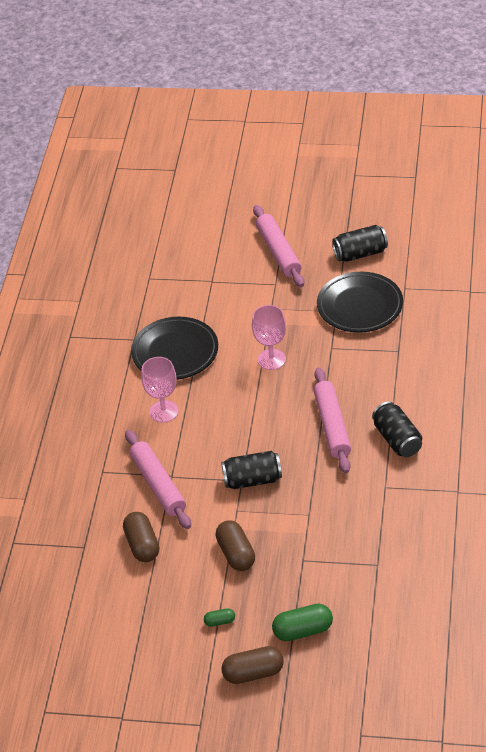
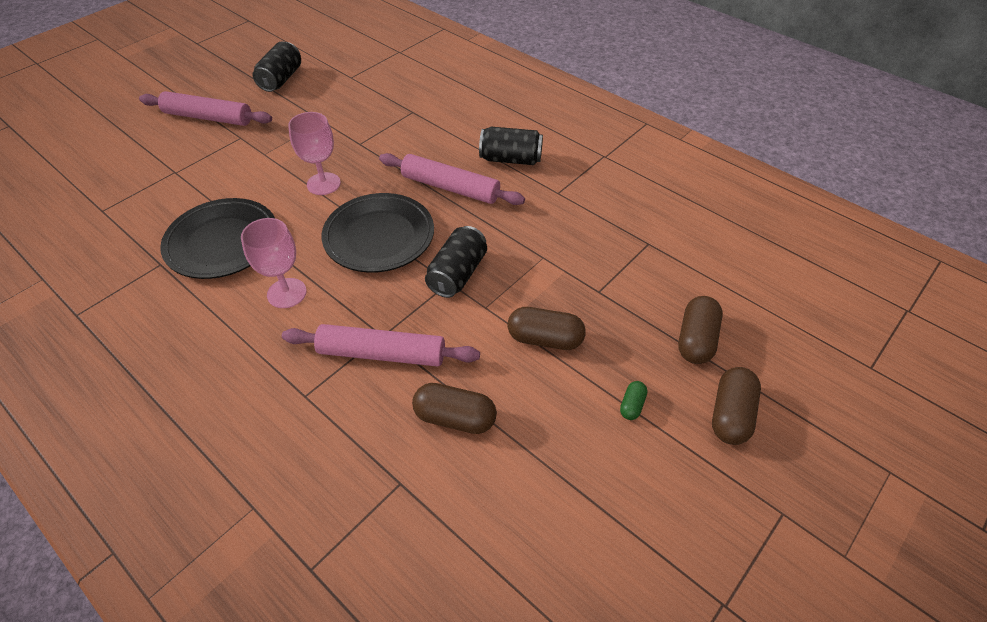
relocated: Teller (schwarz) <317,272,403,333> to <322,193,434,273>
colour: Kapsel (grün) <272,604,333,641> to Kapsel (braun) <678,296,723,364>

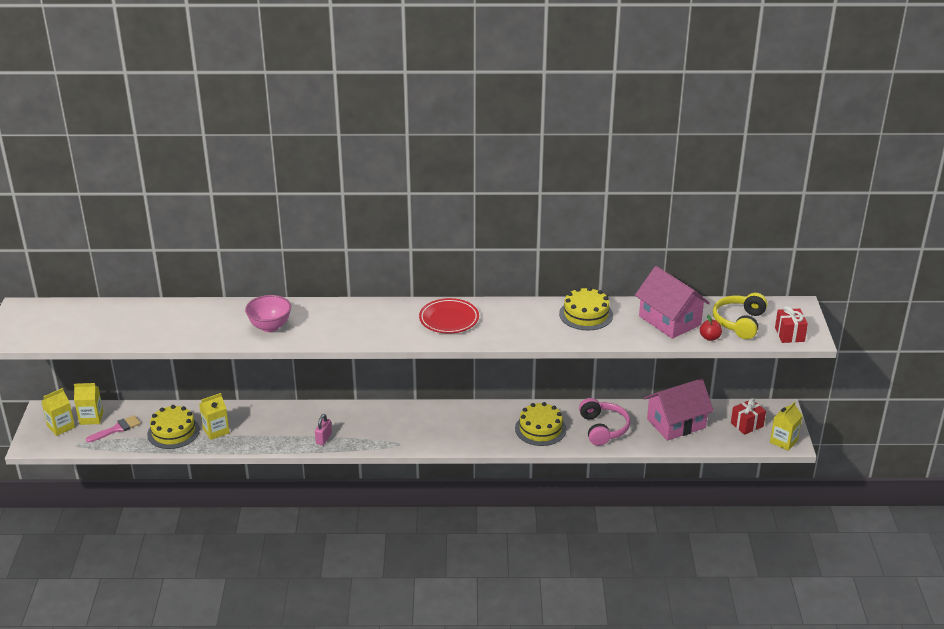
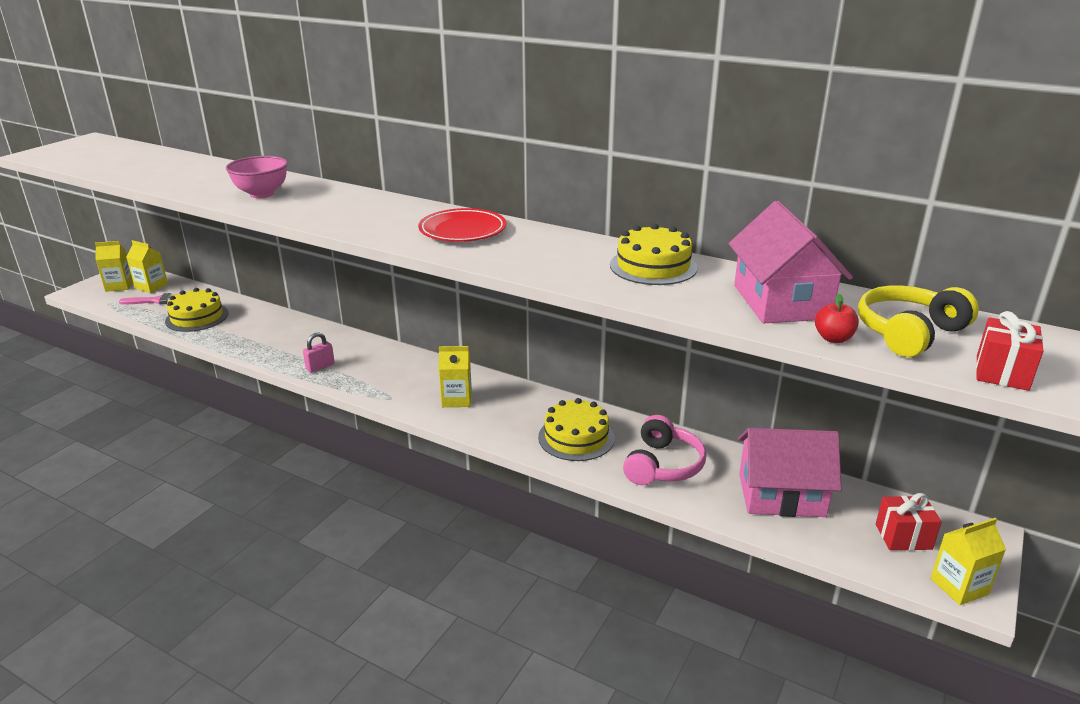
relocated: Getränkekarton (gelb) <199,393,230,440> to <439,346,472,407>

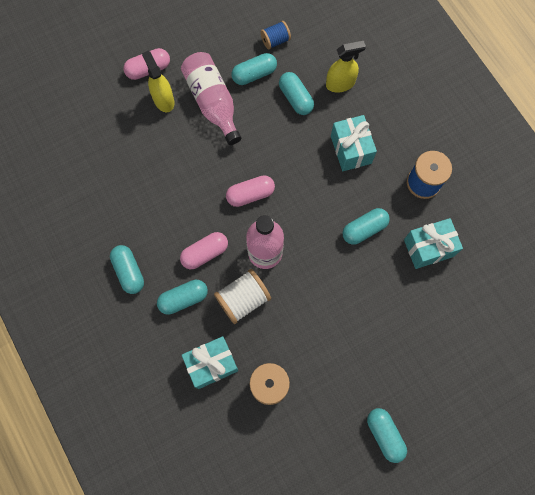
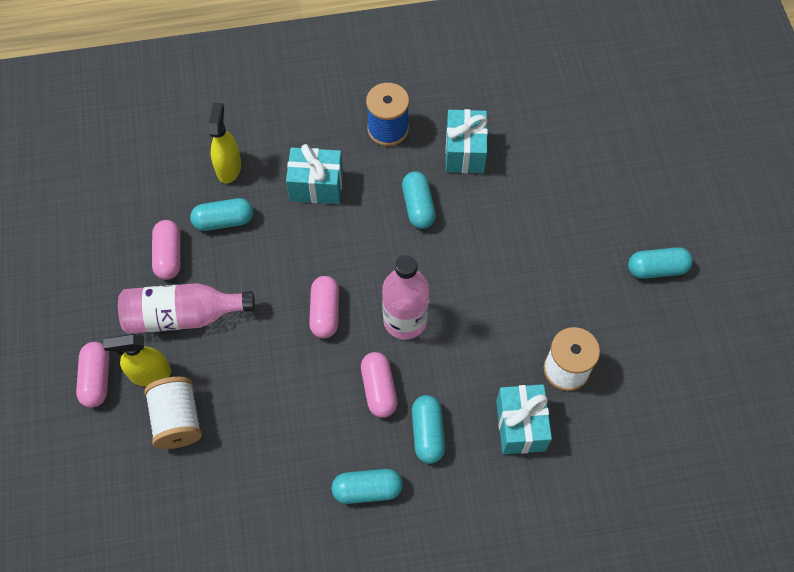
missing: Garnrolle (blau) <261,21,291,50>
relocated: Garnrolle (weiß) <214,269,271,324> to <144,377,202,449>
colour: Kapsel (türkis) <232,53,277,85> to Kapsel (rosa) <152,220,181,280>

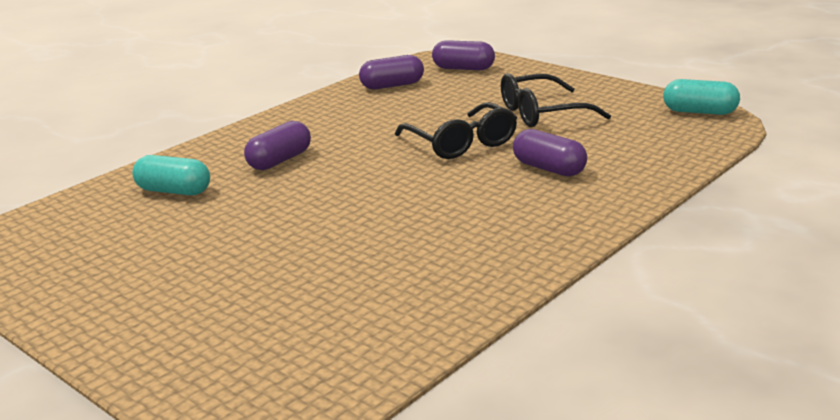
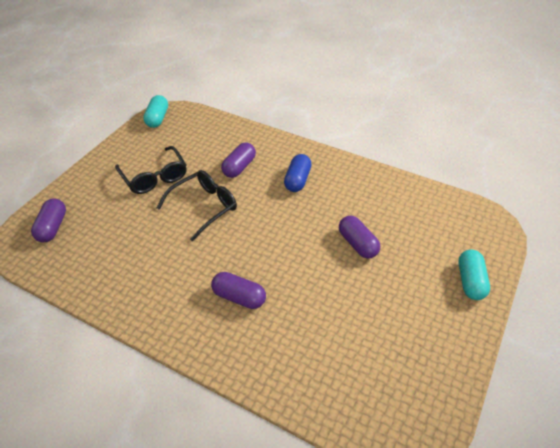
appeared: Kapsel (blau) <284,154,311,192>
relocated: Kapsel (lila) <359,55,424,90> to <339,216,380,258>; Kapsel (türkis) <132,155,210,195> to <459,249,490,300>

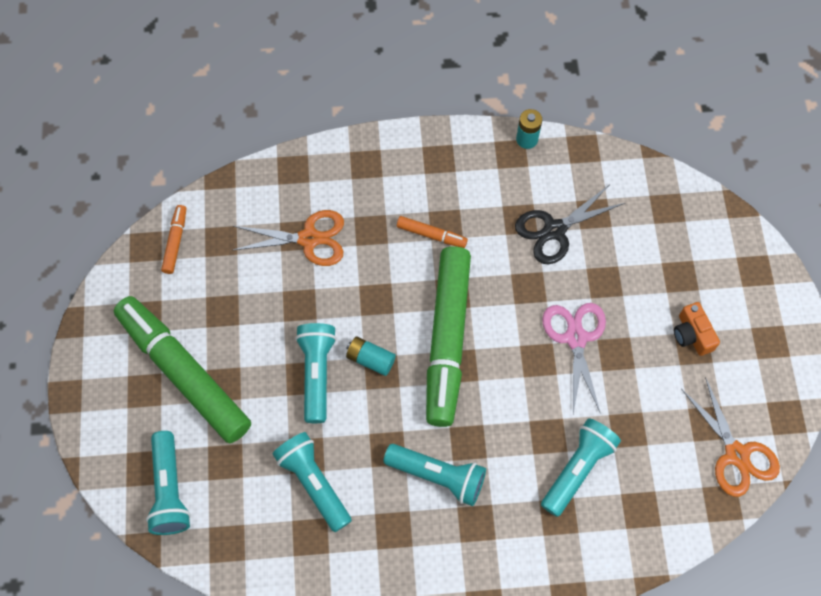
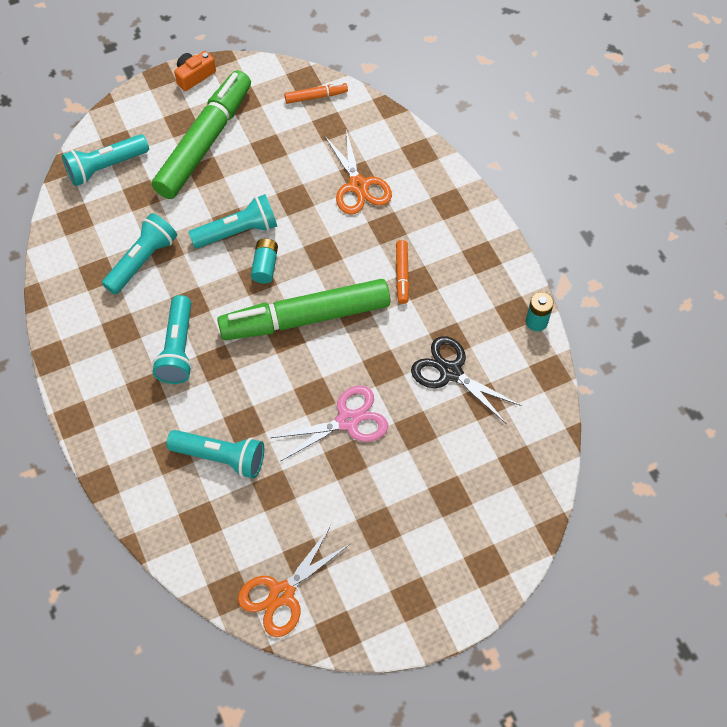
relocated: Kamera (orange) <674,302,720,356> to <174,51,216,91>

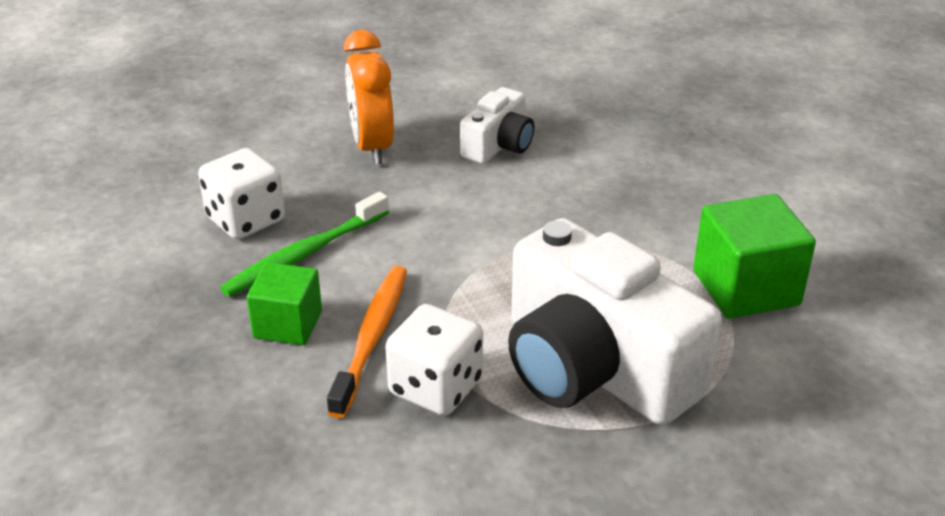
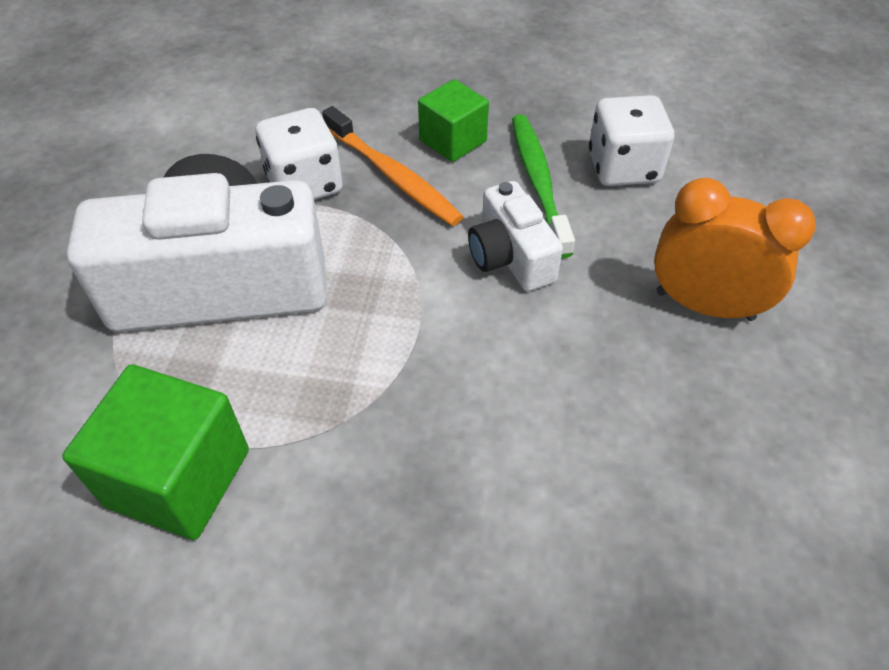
relocated: Kamera (weiß) <460,87,534,164> to <468,181,563,291>

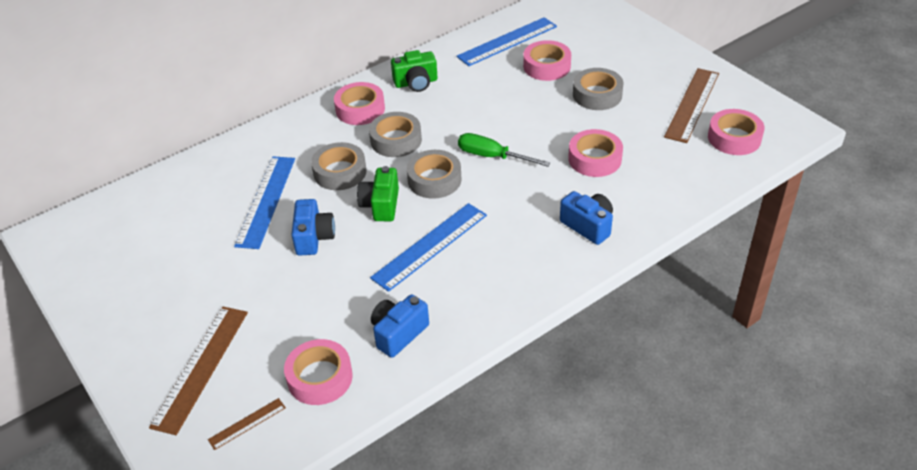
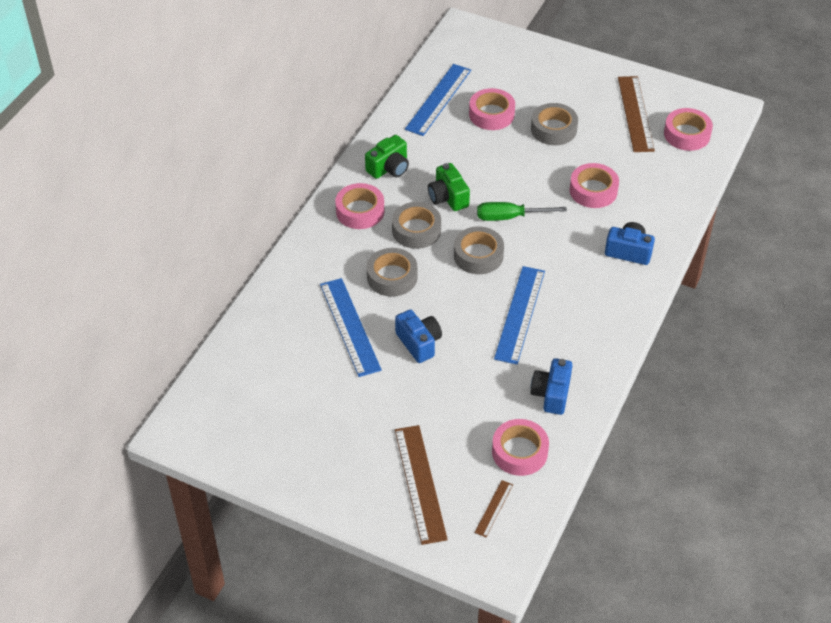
relocated: Kamera (grün) <357,166,399,221> to <428,163,470,211>

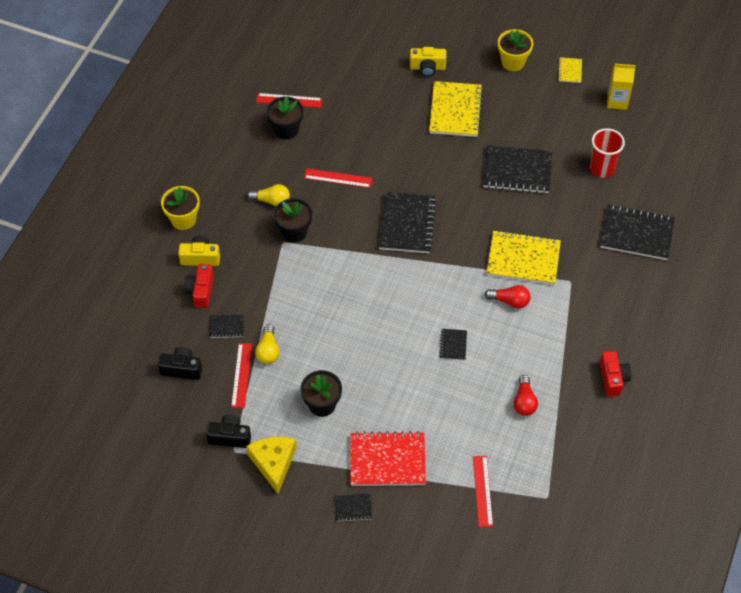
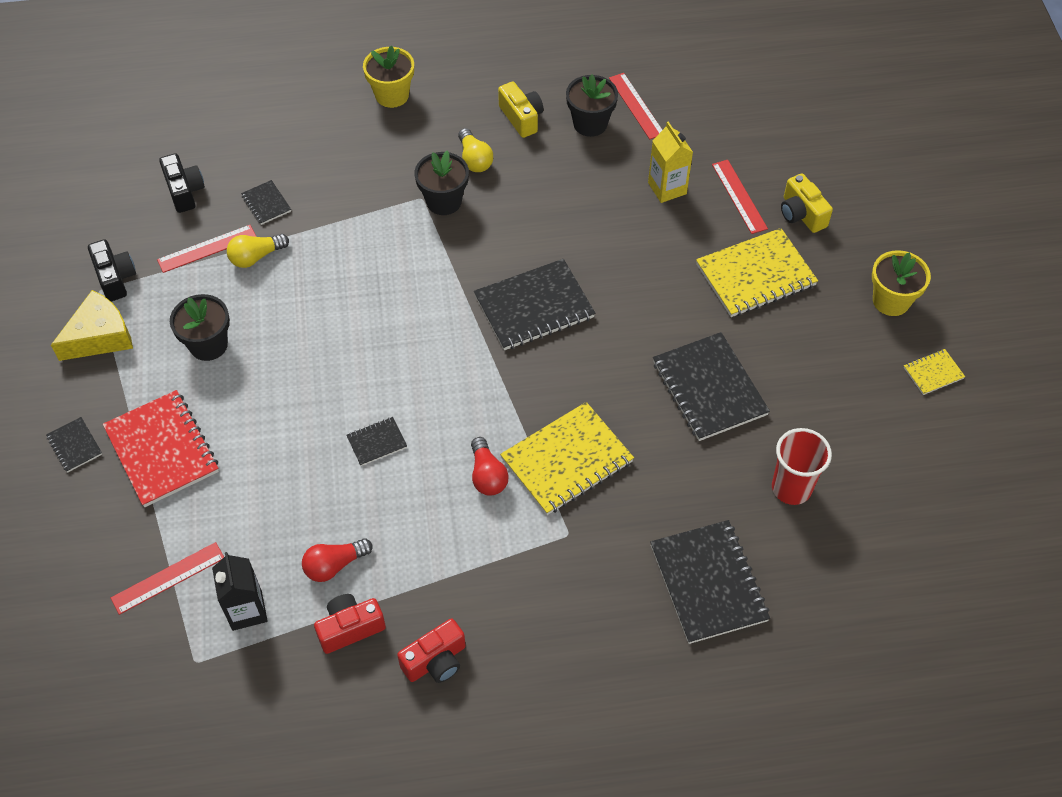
appeared: Getränkekarton (schwarz) <212,552,267,631>
relocated: Kamera (rot) <184,264,214,308> to <314,594,386,654>; Kamera (gelb) <178,236,220,266> to <498,82,543,138>; Getränkekarton (gelb) <607,64,636,110> to <648,122,693,203>; Lineal (rot) <304,168,372,188> to <712,160,768,234>
spun: Notizbuch (gelb) <487,230,561,285> = <500,402,634,515> 75 degrees clockwise

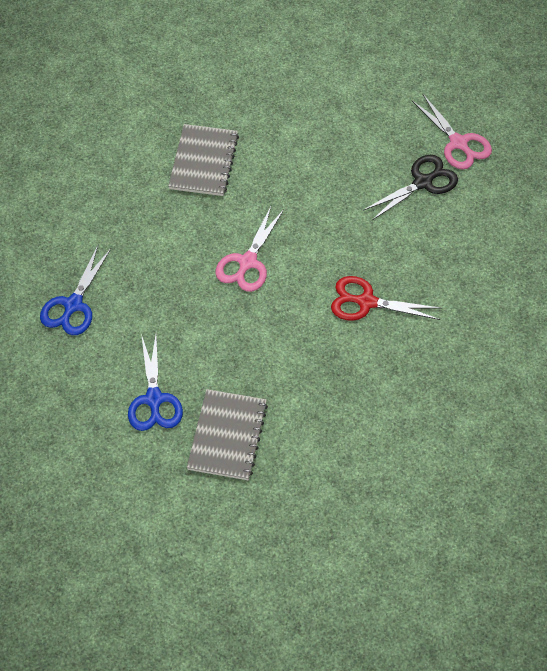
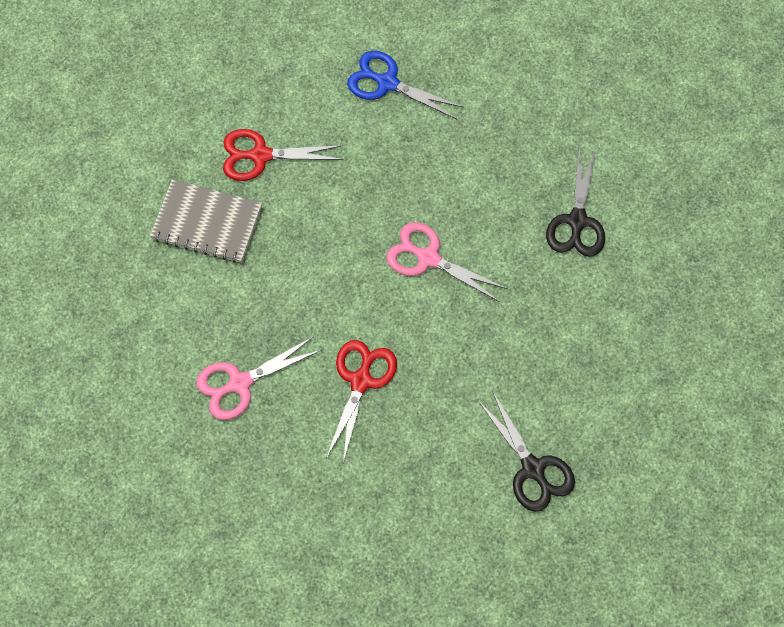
relocated: Schere (rosa) <412,94,492,170> to <196,336,321,420>
exchanged: Notizbuch (grau) <168,124,239,196> to Schere (schwarz) <546,149,605,257>
colour: Schere (blau) <128,334,183,431> to Schere (rot) <223,129,343,181>

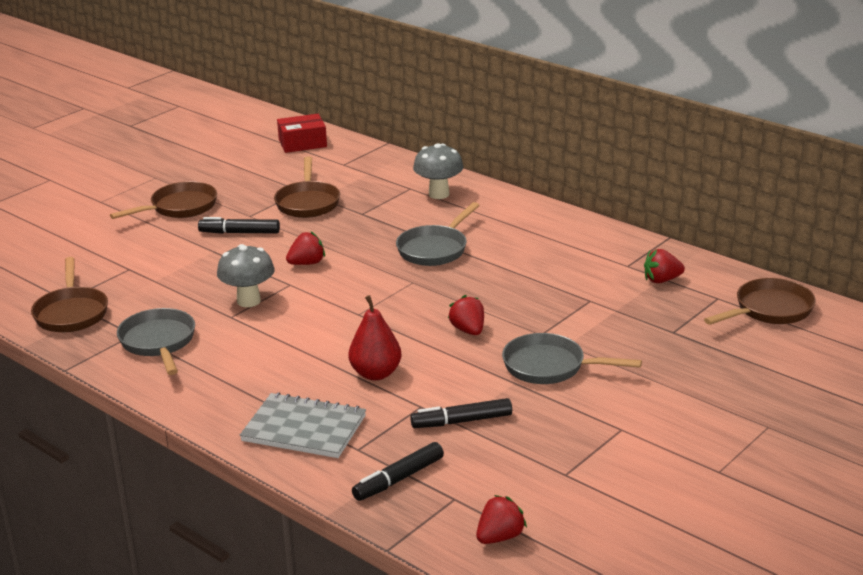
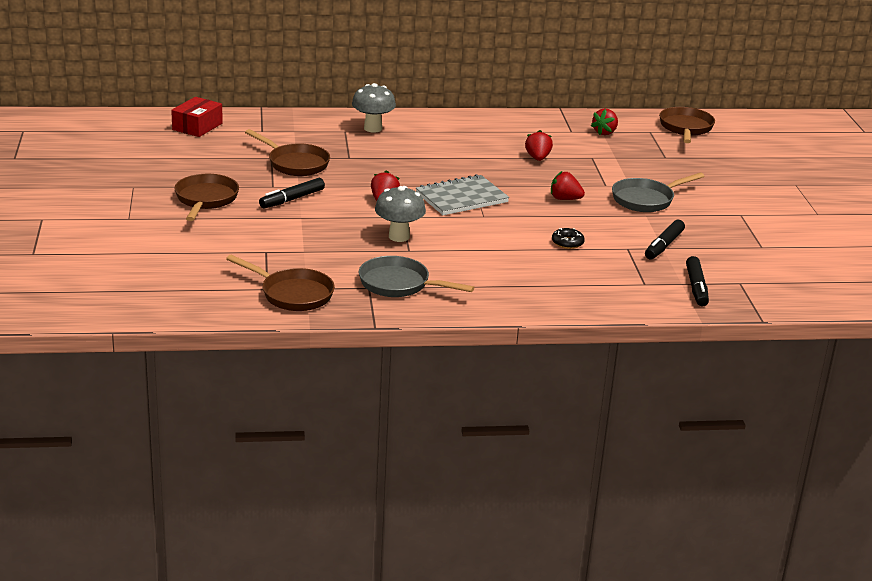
missing: Pfanne (grau) <396,202,480,266>
relocated: Notizbuch (grau) <240,392,366,458> to <416,174,509,215>; Erdbeere (rot) <476,495,527,544> to <525,130,553,161>
exchanged: Birne (rot) <349,295,401,380> to Donut (schwarz) <552,228,585,249>

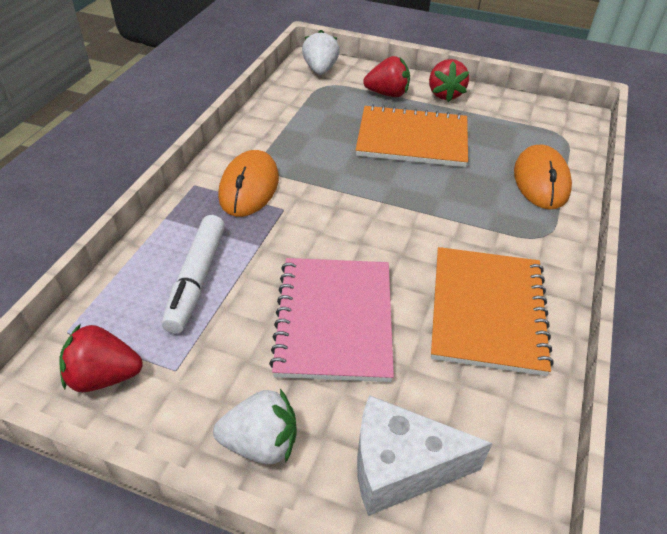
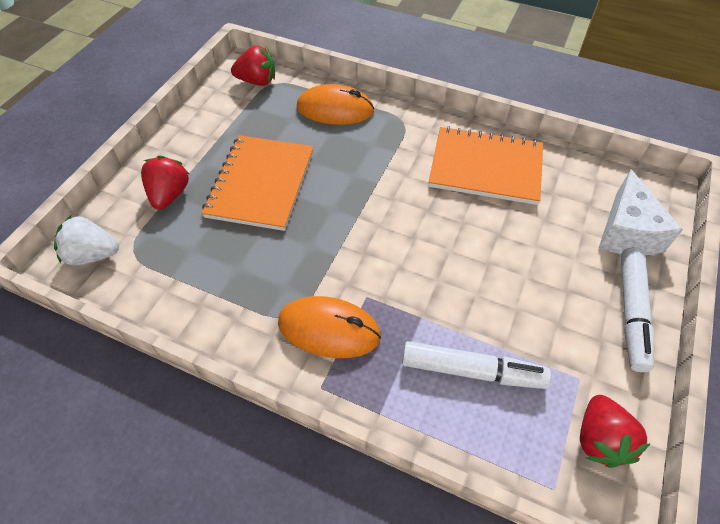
missing: Notizbuch (rosa) <269,258,394,382>
relocated: Erdbeere (rot) <429,59,469,102> to <231,45,275,86>
exchanged: Erdbeere (weiß) <213,389,297,464> to Filzstift (weiß) <621,247,654,372>

